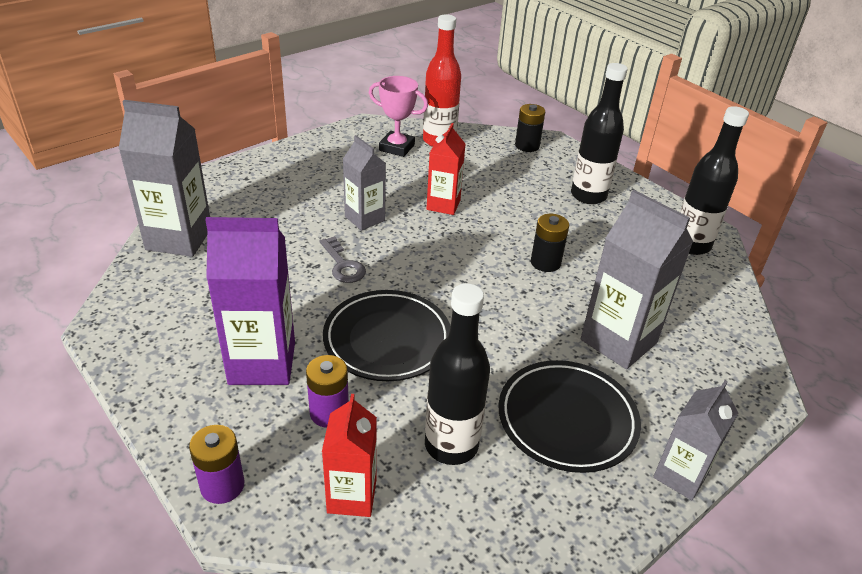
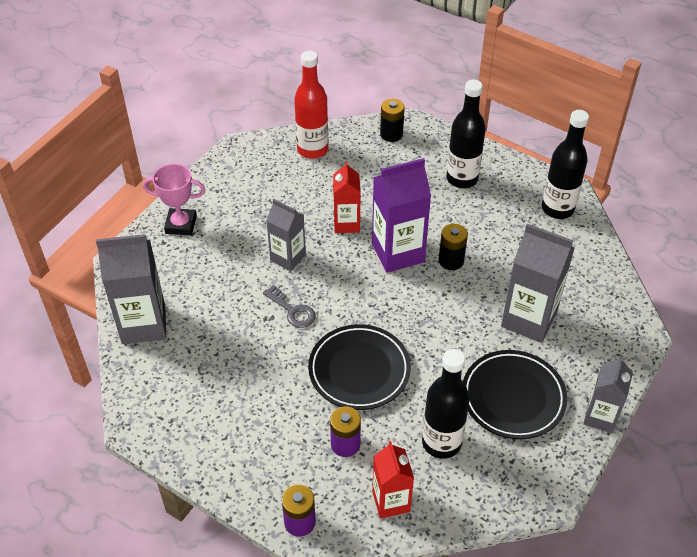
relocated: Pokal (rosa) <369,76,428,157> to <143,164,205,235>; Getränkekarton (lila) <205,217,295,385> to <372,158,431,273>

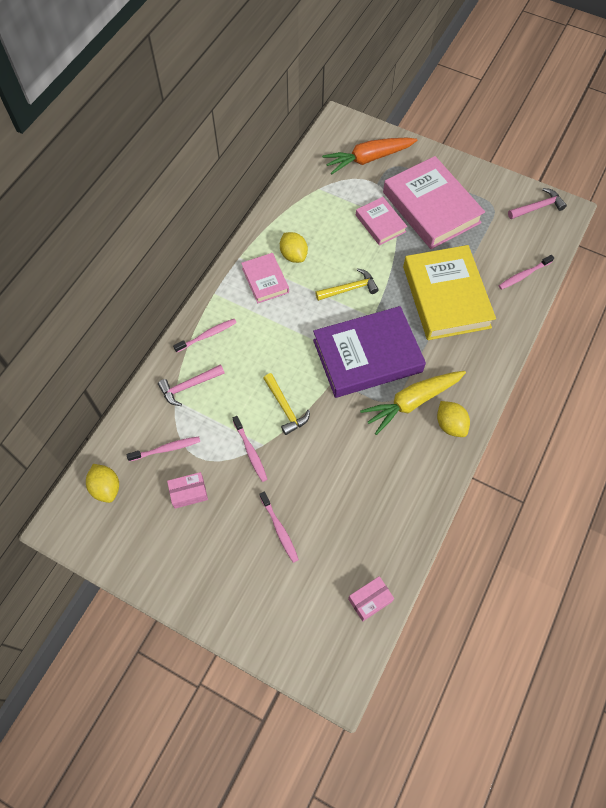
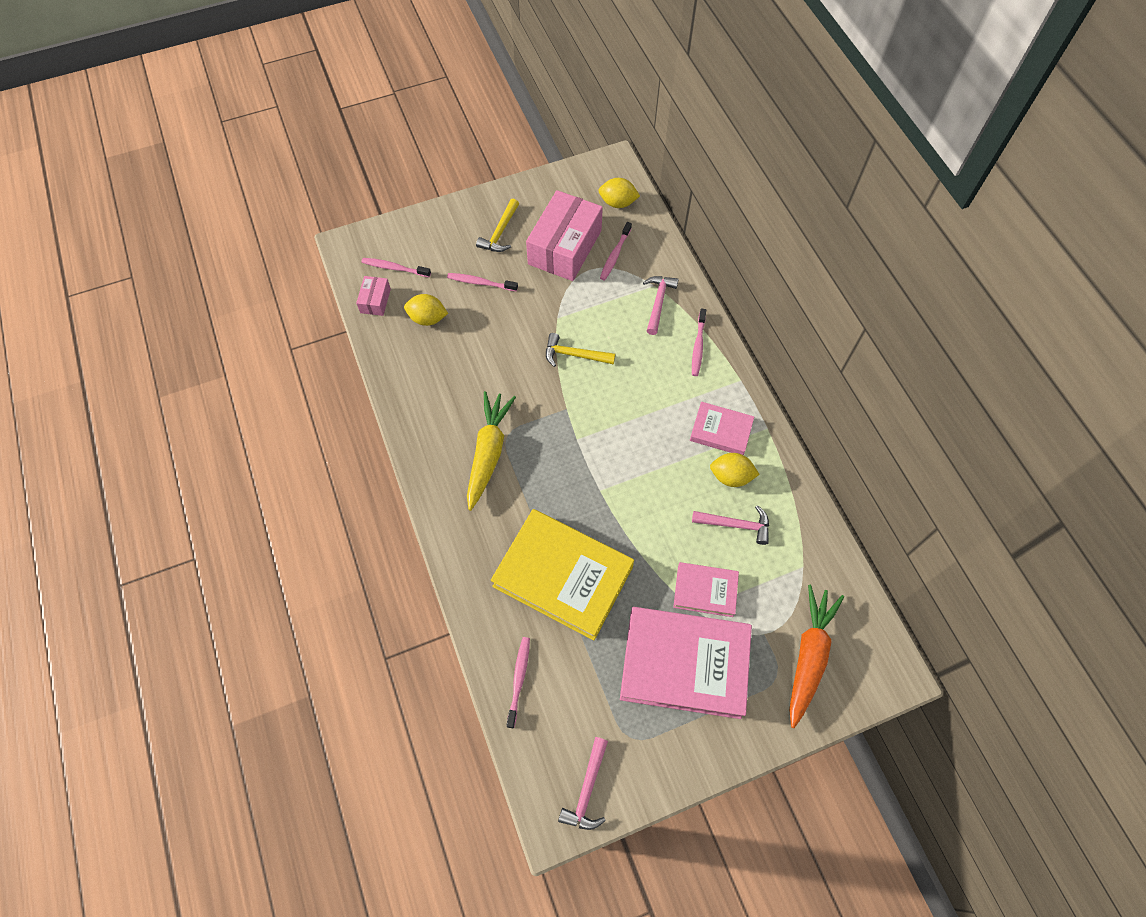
missing: Buch (lila) <313,306,426,398>
appeared: Hammer (rosa) <692,505,769,545>
relocated: Zahnbürste (rosa) <233,416,267,482> to <361,258,431,277>; Zitrone (gelb) <437,401,470,437> to <404,294,448,326>; Hammer (gelb) <315,268,379,301> to <476,199,519,252>
size: Schachtel (rosa) <167,472,208,509> = <526,190,603,281> x2.17

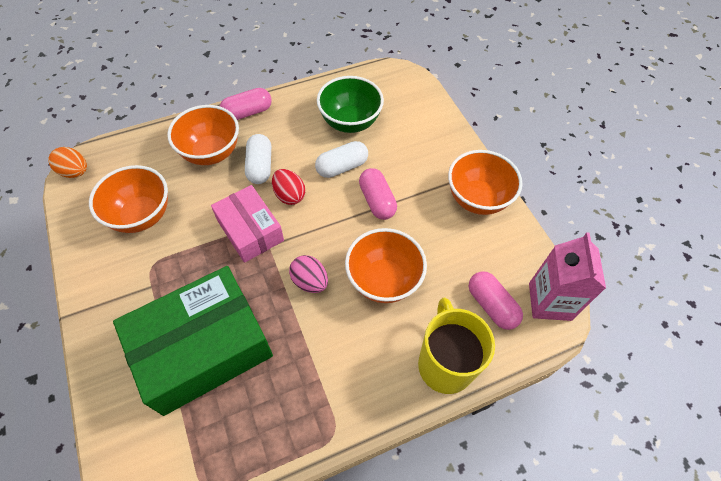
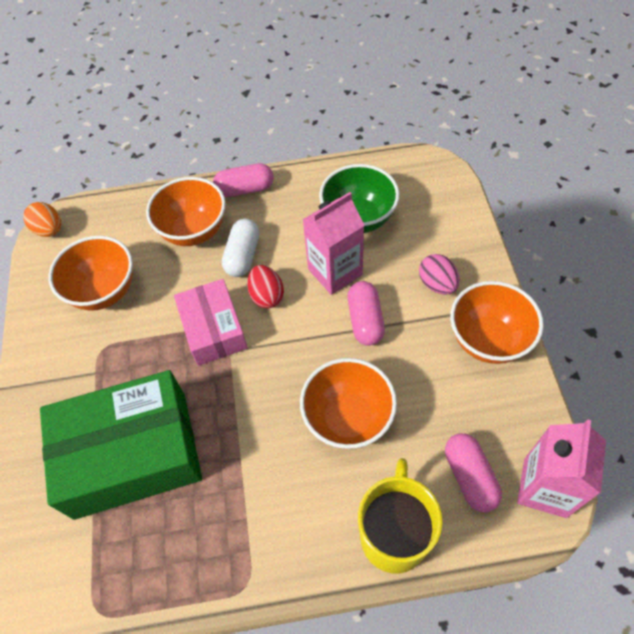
relocated: Ei (rosa) <289,255,328,293> to <419,254,460,294>
exchanged: Kapsel (weiß) <315,141,368,178> to Getränkekarton (rosa) <303,192,365,295>

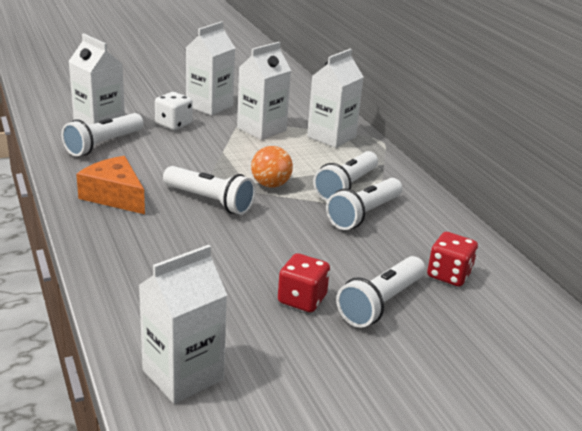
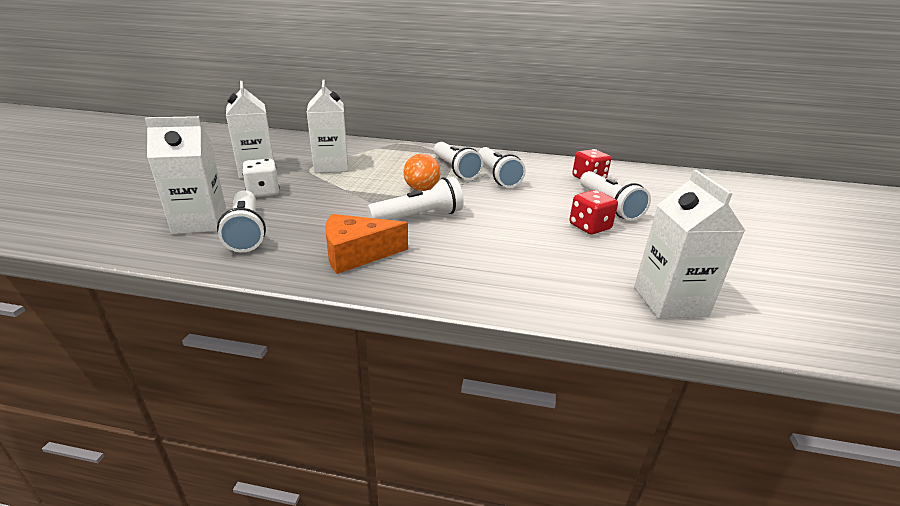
missing: Getränkekarton (weiß) <307,49,363,148>

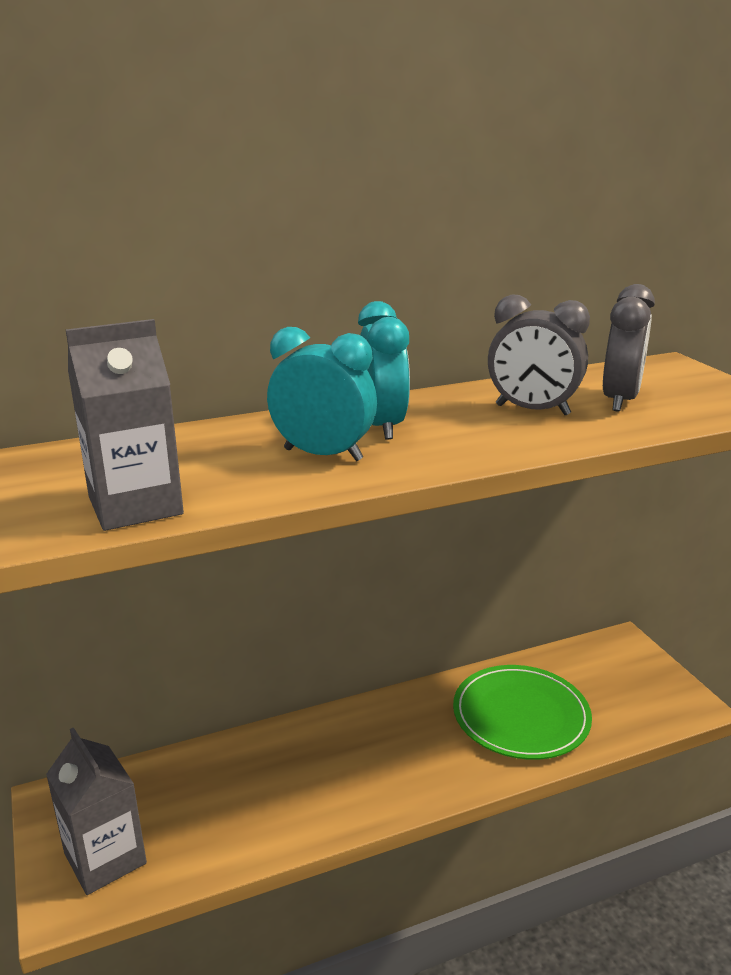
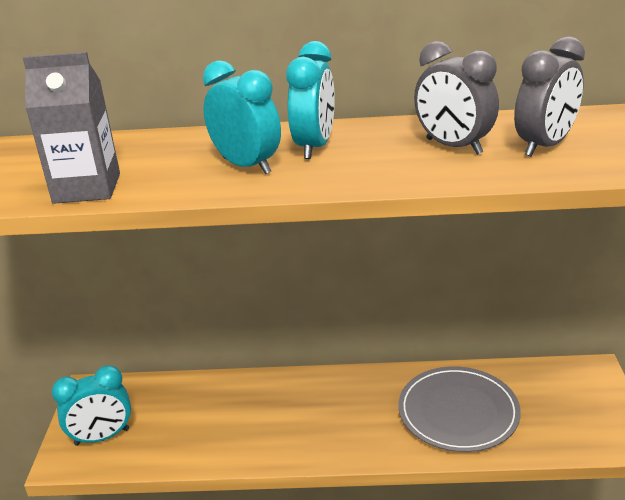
exchanged: Getränkekarton (grau) <46,727,147,895> to Wecker (türkis) <52,365,131,446>
colour: Teller (grün) <453,665,592,760> to Teller (grau) <398,366,521,452>

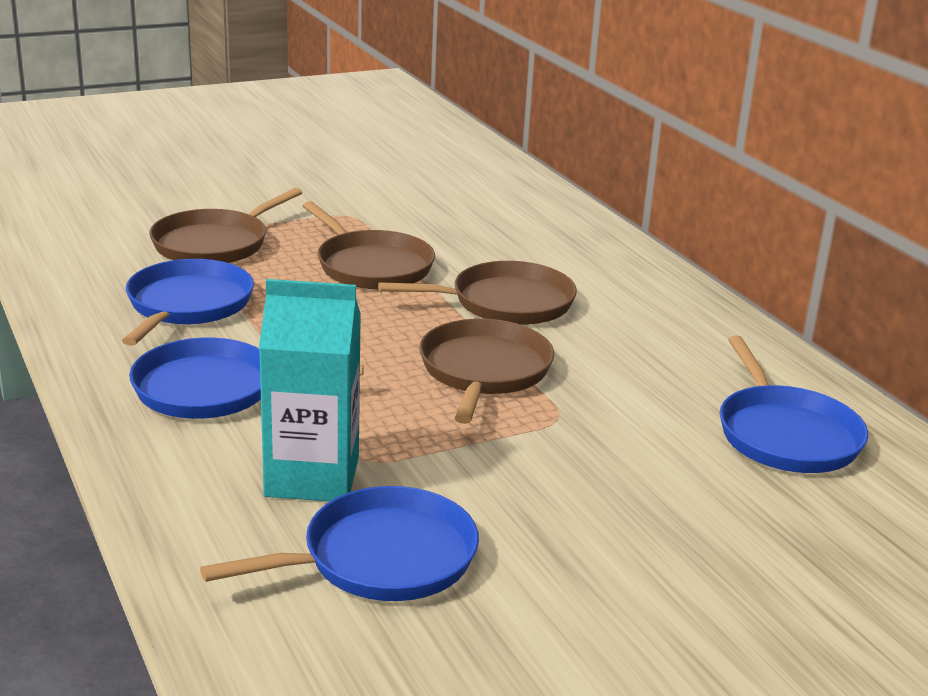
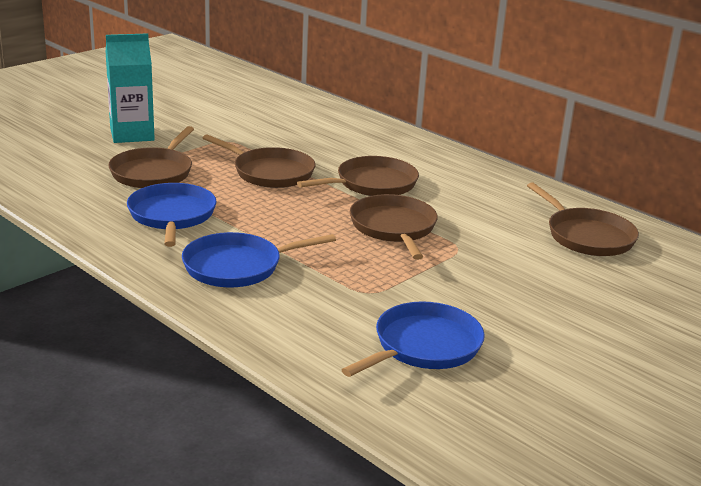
relocated: Getränkekarton (türkis) <259,279,361,501> to <106,33,155,143>
colour: Pfanne (blau) <720,335,868,473> to Pfanne (braun) <527,182,639,256>

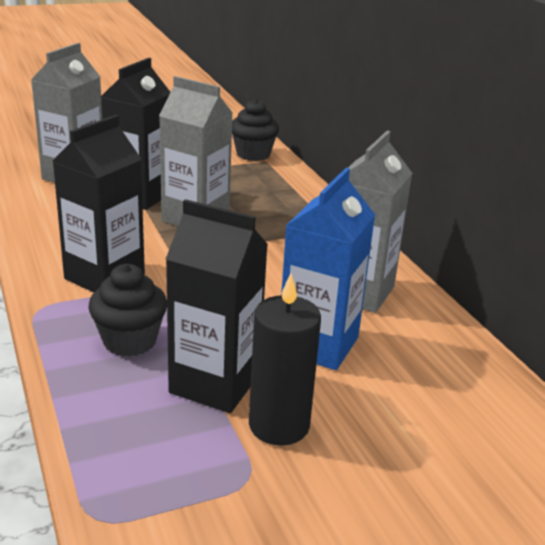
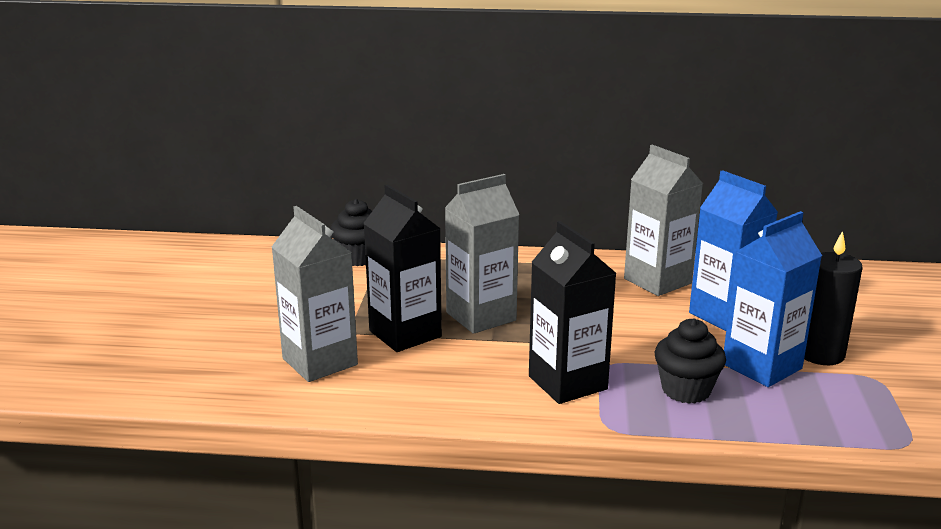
colour: Getränkekarton (schwarz) <166,199,268,413> to Getränkekarton (blau) <724,211,822,387>

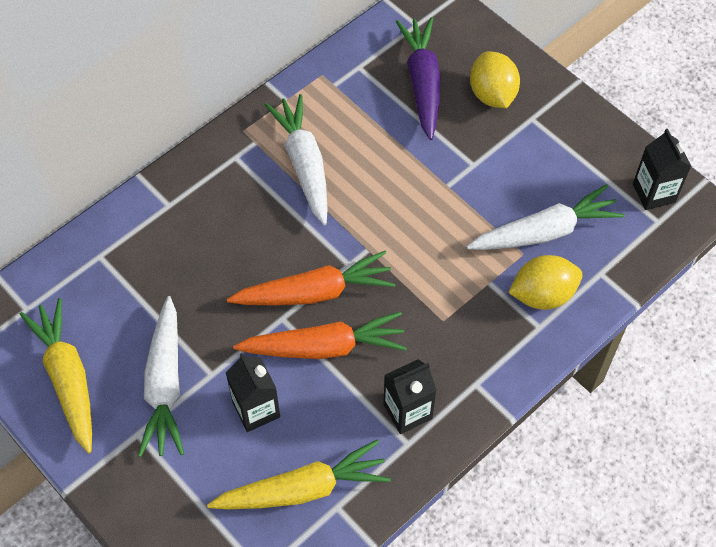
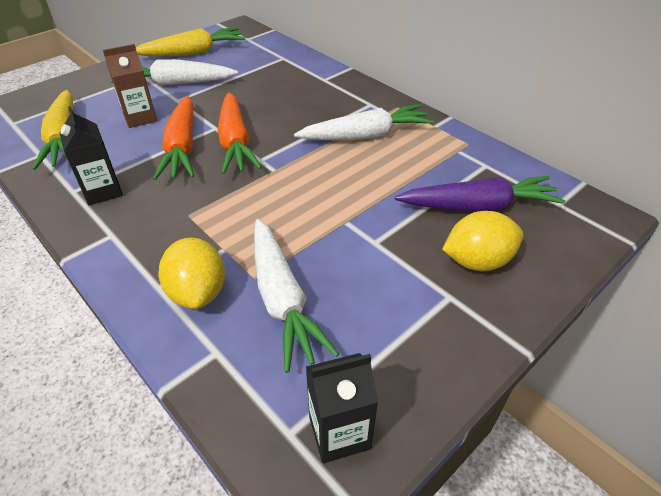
colour: Getränkekarton (schwarz) <226,353,280,432> to Getränkekarton (braun) <103,44,157,128>

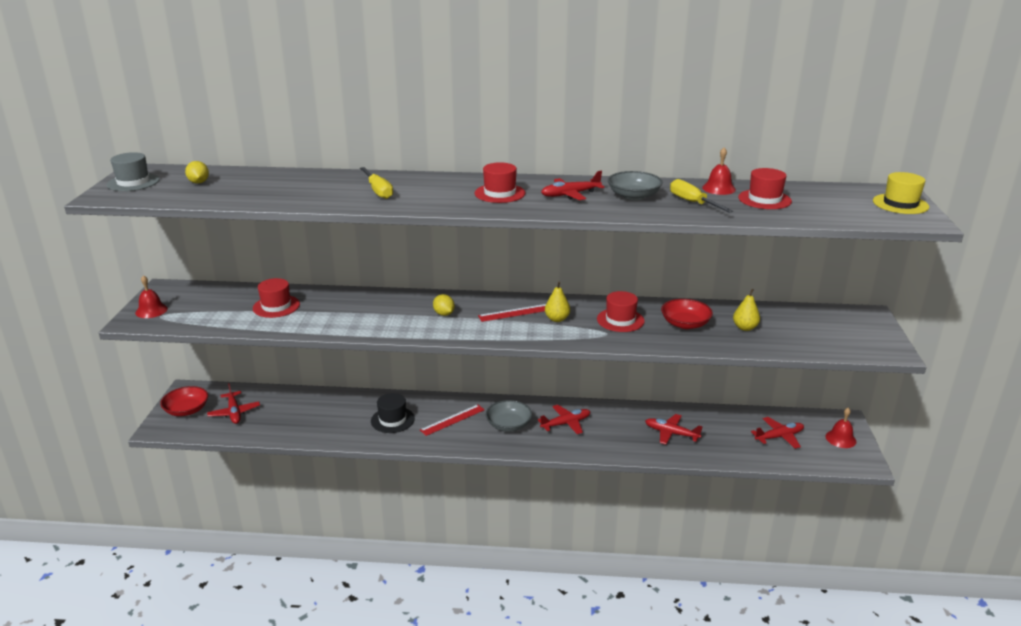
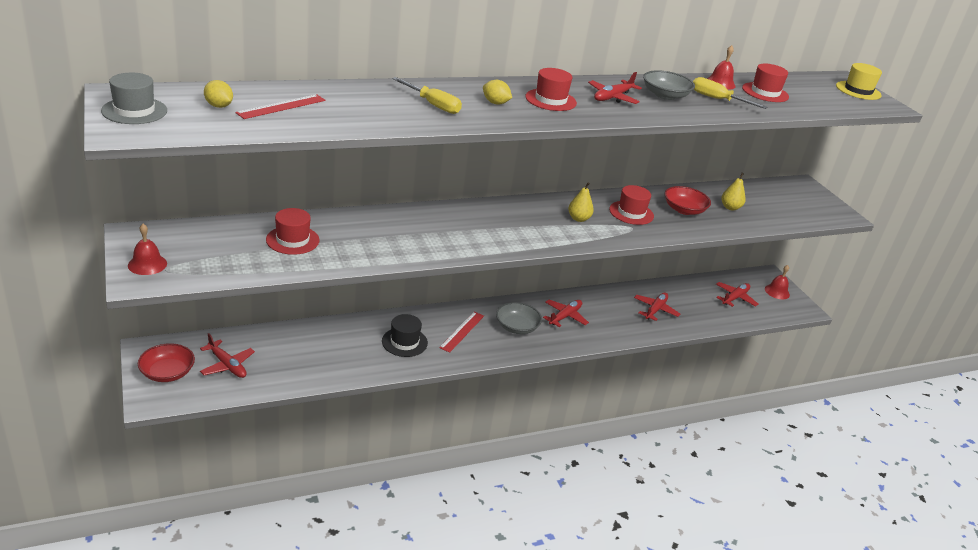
relocated: Lineal (rot) <478,304,546,322> to <235,94,326,119>; Zitrone (gelb) <433,294,455,316> to <483,80,512,104>
spun: Flugzeug (rot) <645,414,703,444> = <634,293,680,321> 120 degrees clockwise

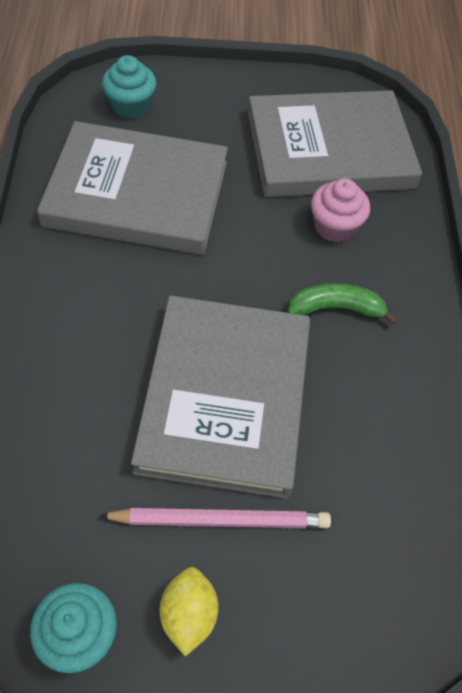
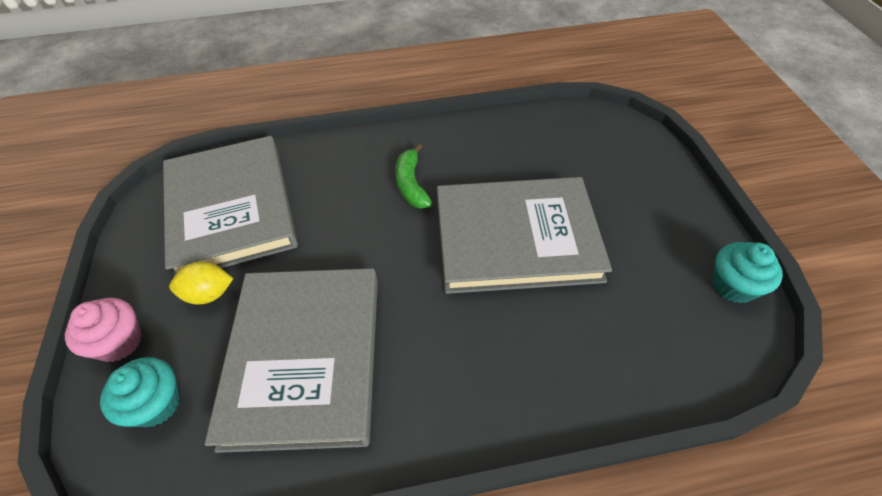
missing: Bleistift (rosa) <99,508,331,528>
relocated: Muffin (rosa) <311,178,370,243> to <65,298,142,362>; Zitrone (gelb) <160,567,219,656> to <169,262,233,305>

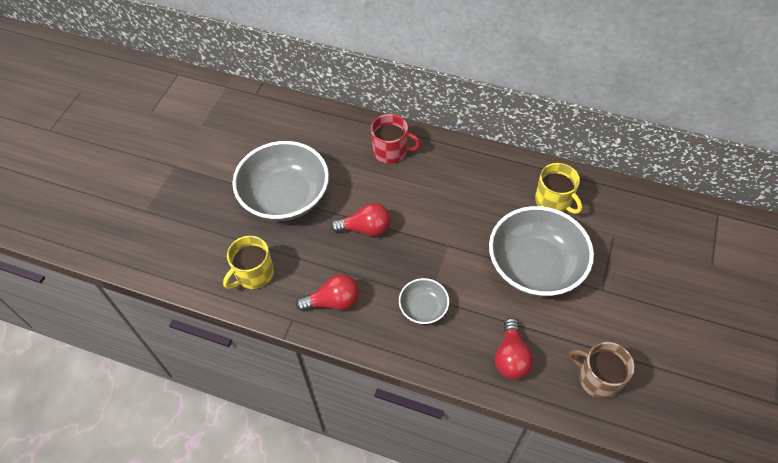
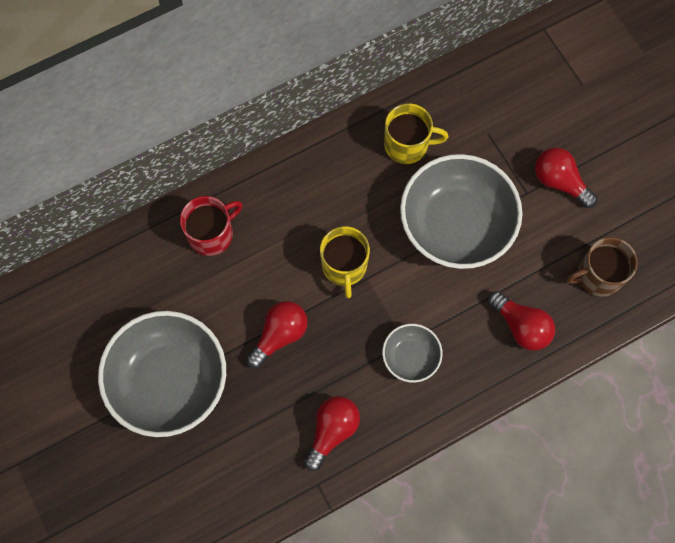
appeared: Glühbirne (rot) <535,147,598,208>
relocated: Tasse (gelb) <223,236,274,289> to <320,226,370,298>

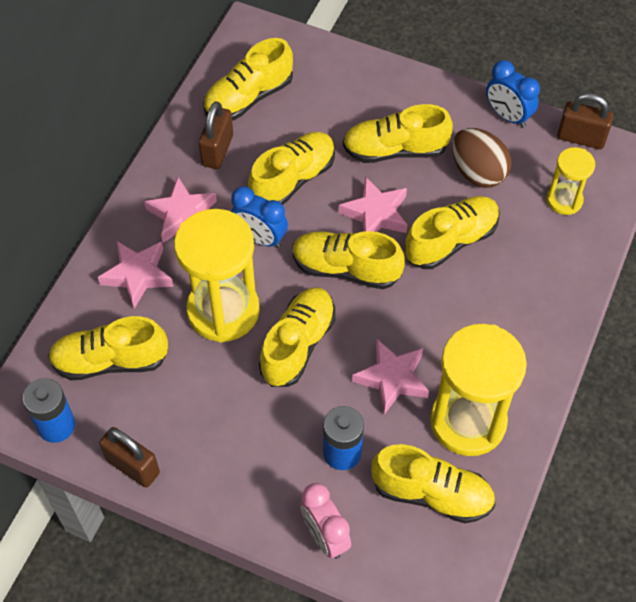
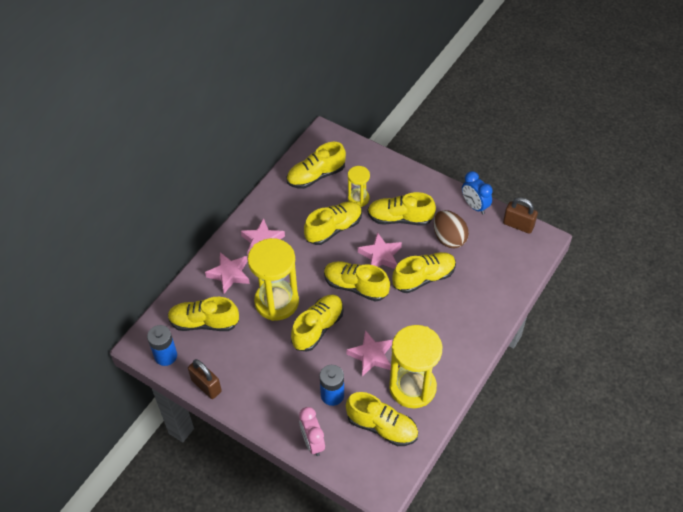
missing: Vorhängeschloss (braun) <199,101,233,169>; Wecker (blau) <231,186,288,248>
relocated: Sanduhr (gelb) <547,147,595,215> to <348,166,370,207>

